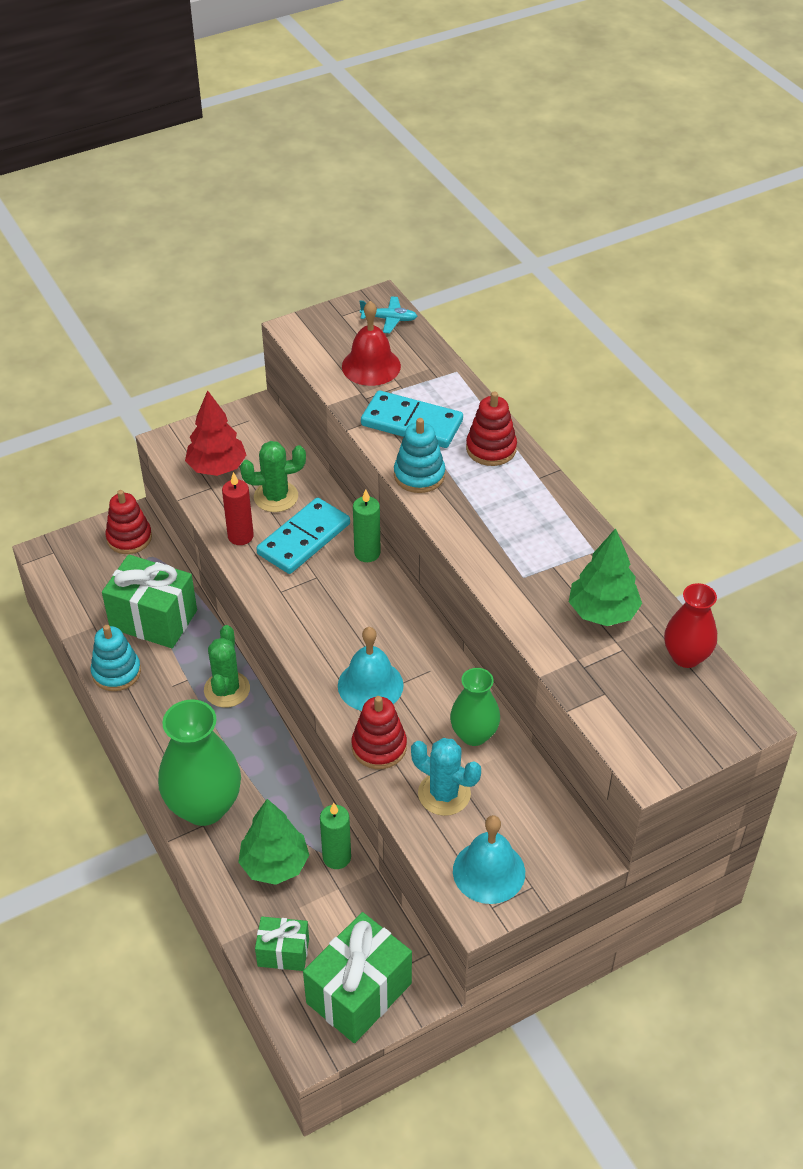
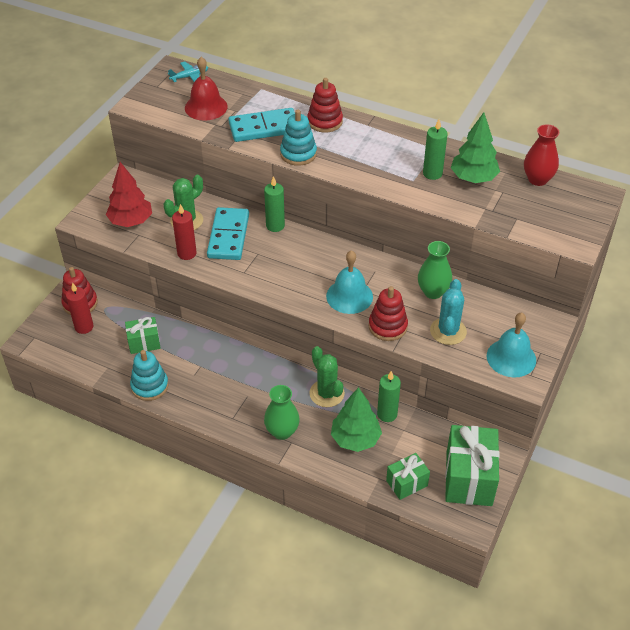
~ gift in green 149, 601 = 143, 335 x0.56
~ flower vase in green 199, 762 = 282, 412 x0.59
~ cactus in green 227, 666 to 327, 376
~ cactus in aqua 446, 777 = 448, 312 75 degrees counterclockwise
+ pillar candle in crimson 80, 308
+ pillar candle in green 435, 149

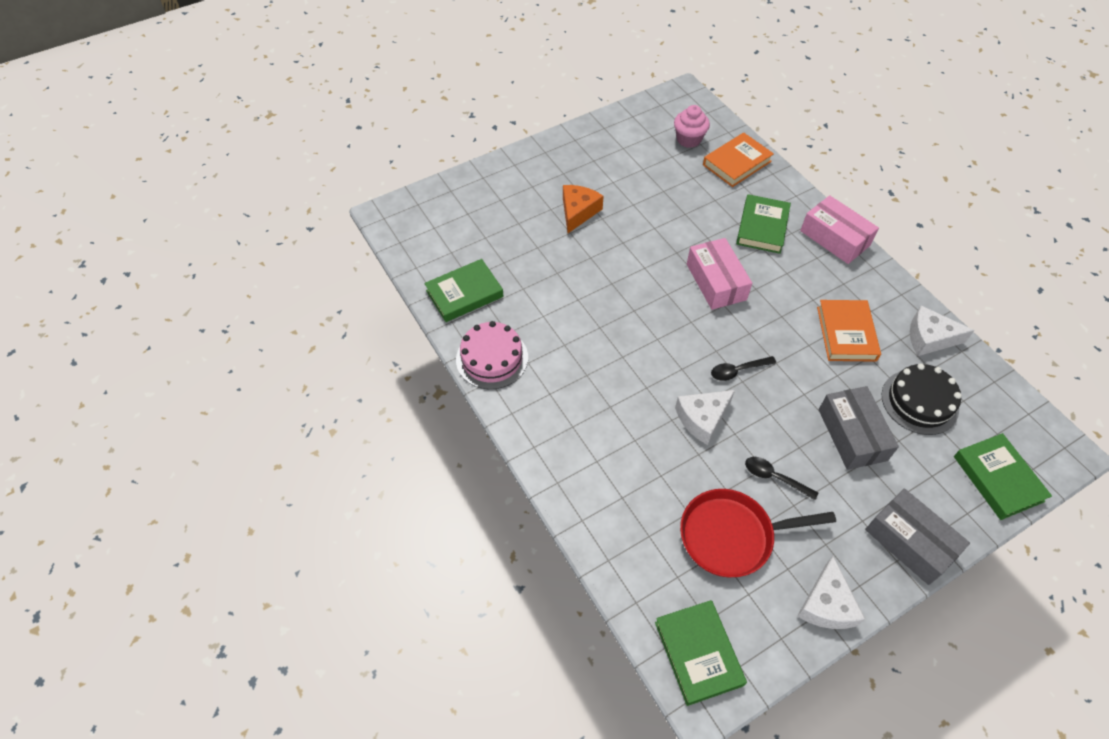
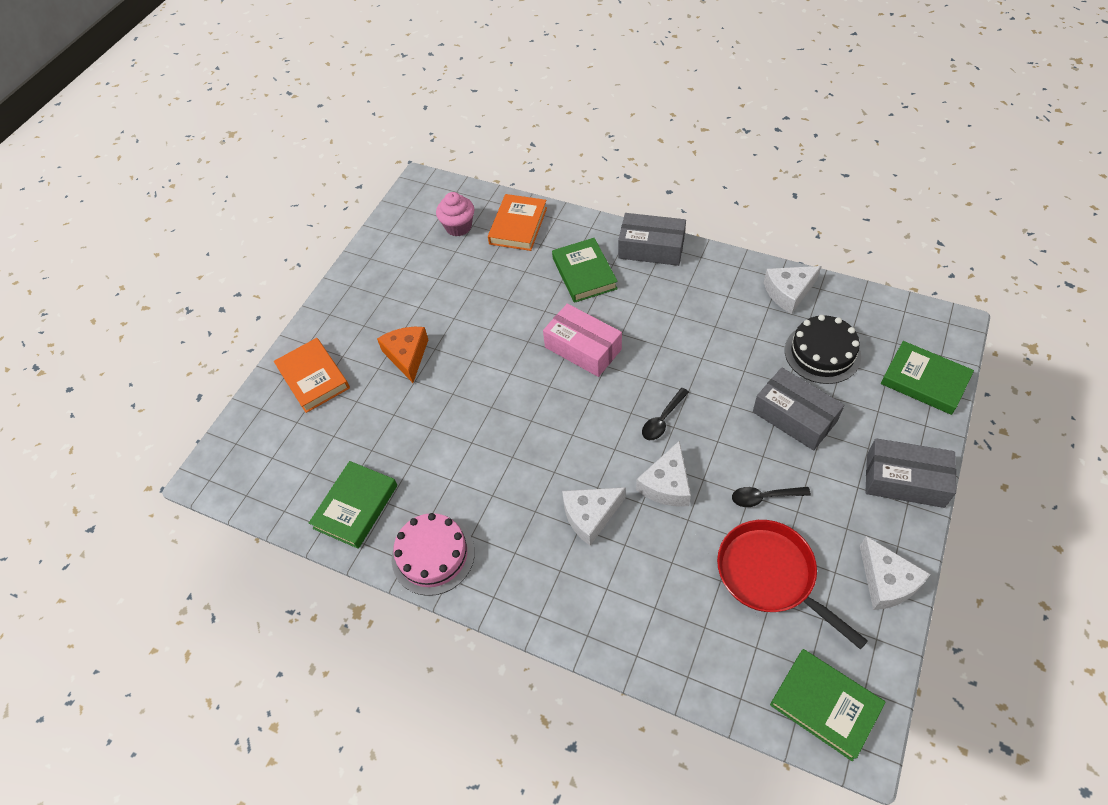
~ pan in crimson 758, 533 = 792, 584 90 degrees clockwise
~ package in rose-pink 839, 229 to package in ash-grey 652, 239
~ hardback in orange 849, 331 to 312, 375
+ cheese wedge in snow-white 594, 516

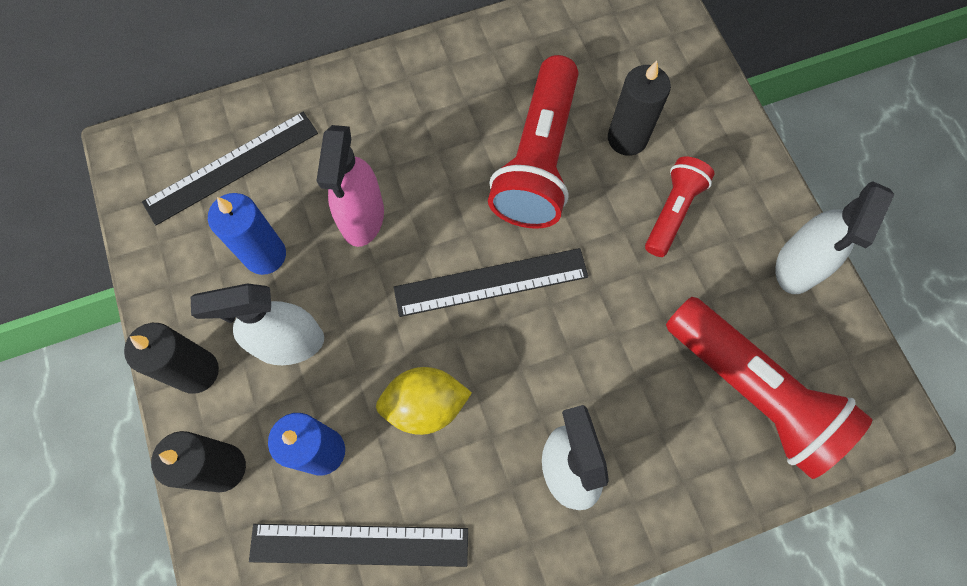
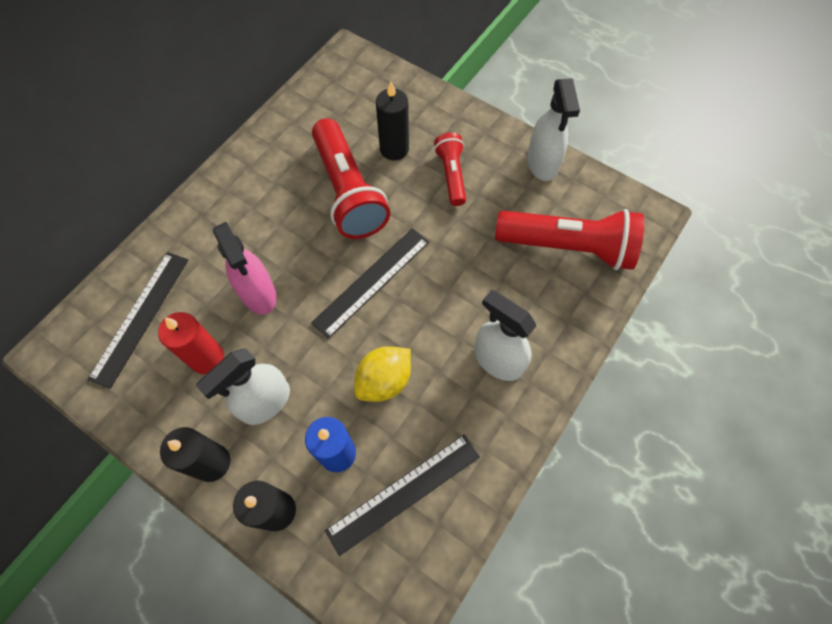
~ pillar candle in blue 247, 234 to pillar candle in crimson 191, 343

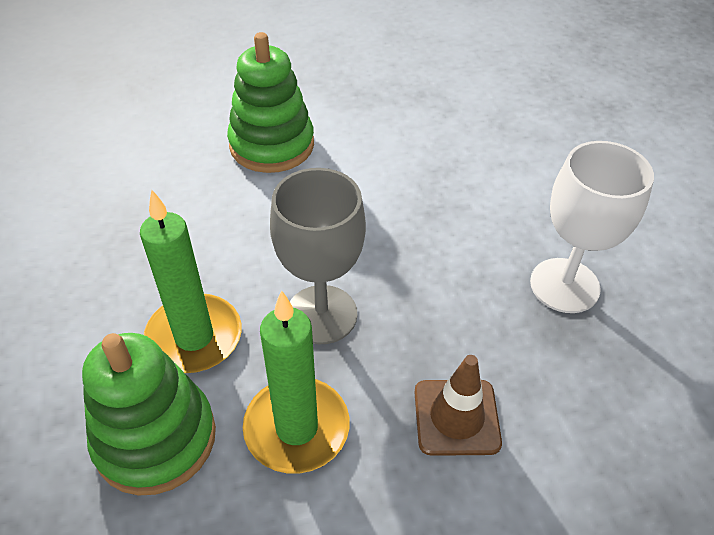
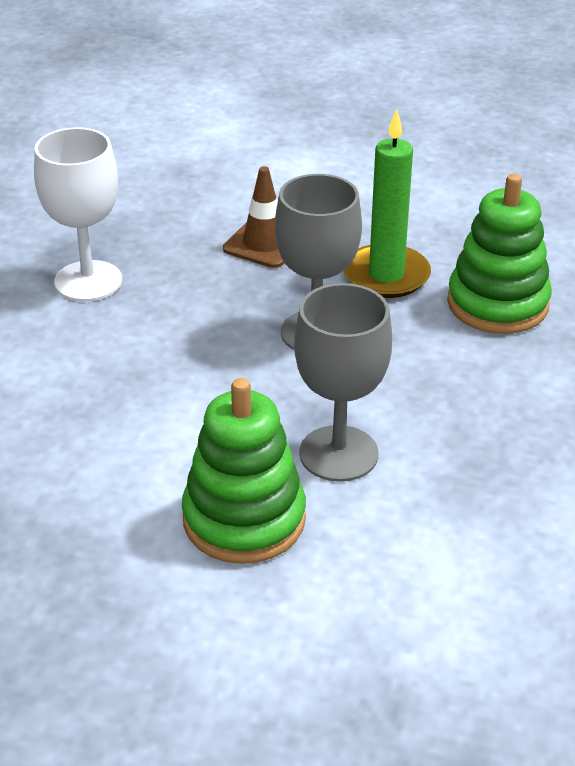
- pillar candle in green 191, 281
+ goblet in ash-grey 343, 382

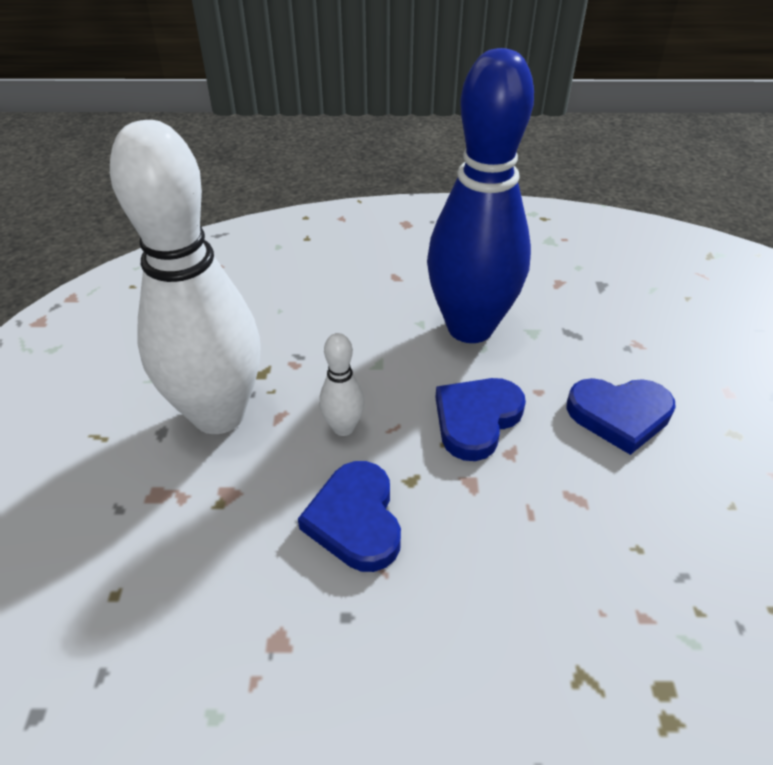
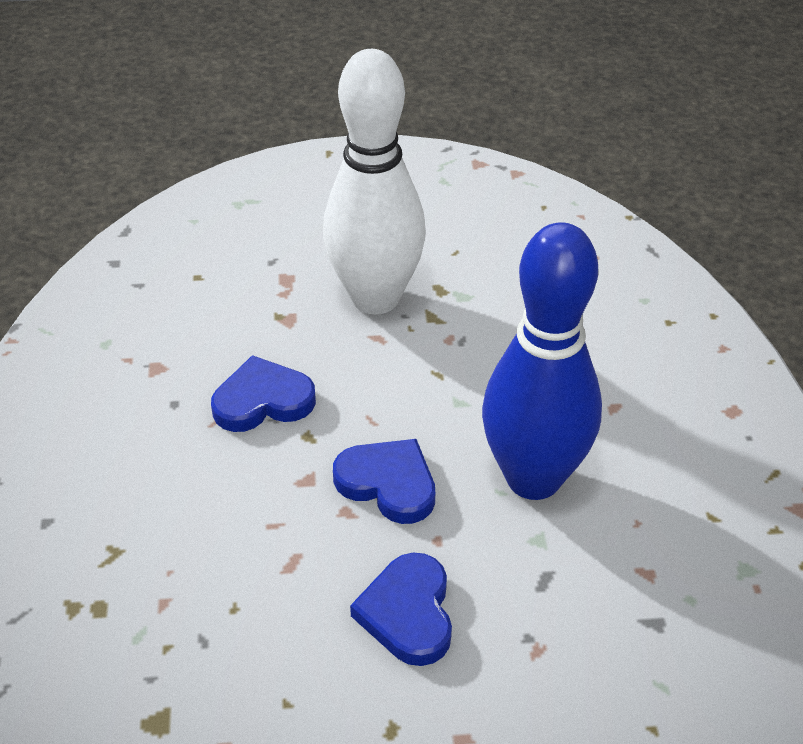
- bowling pin in snow-white 341, 384

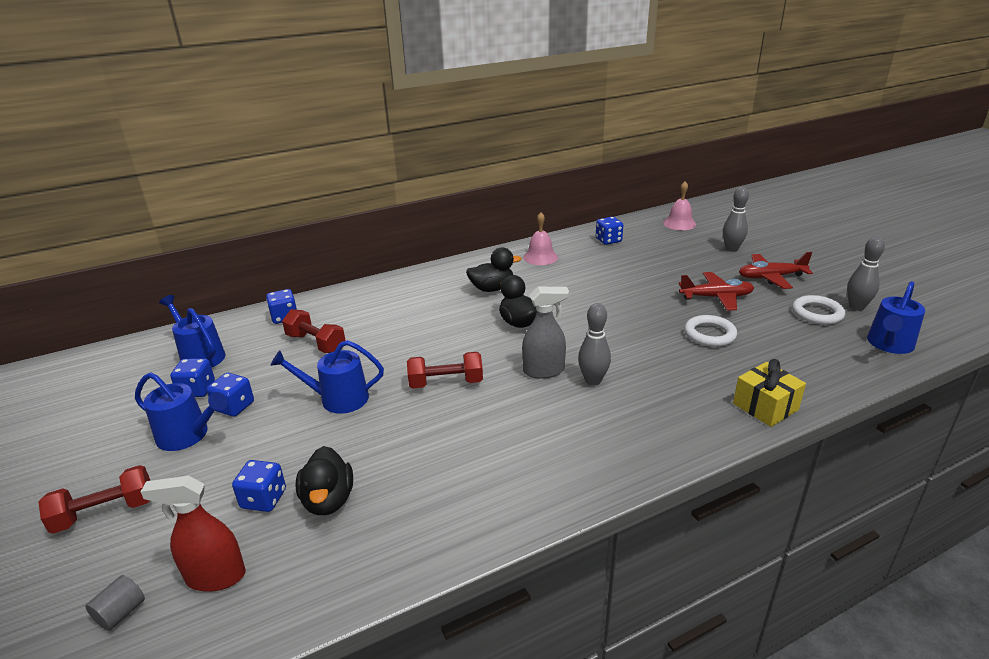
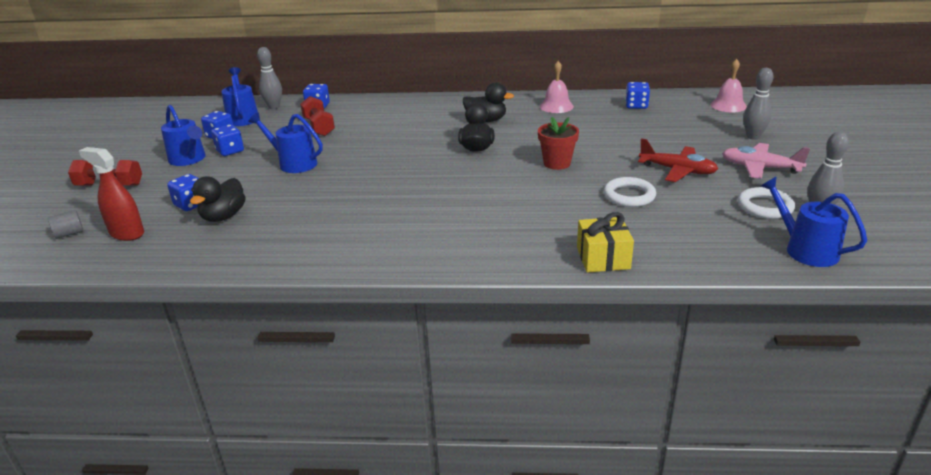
- dumbbell in crimson 445, 370
- spray cleaner in ash-grey 545, 333
~ bowling pin in ash-grey 594, 344 to 269, 78
~ plane in crimson 776, 270 to plane in rose-pink 766, 161
~ watering can in blue 896, 317 = 814, 221 75 degrees clockwise
+ plant pot in crimson 558, 143

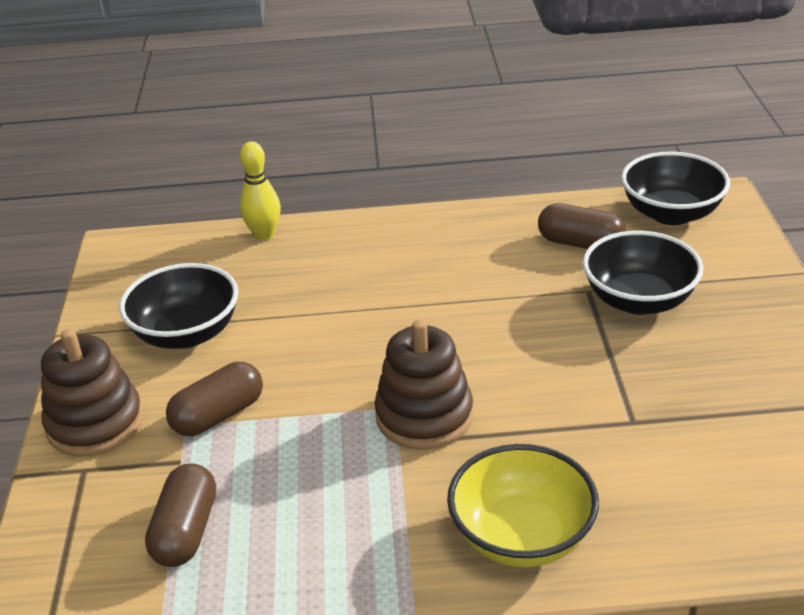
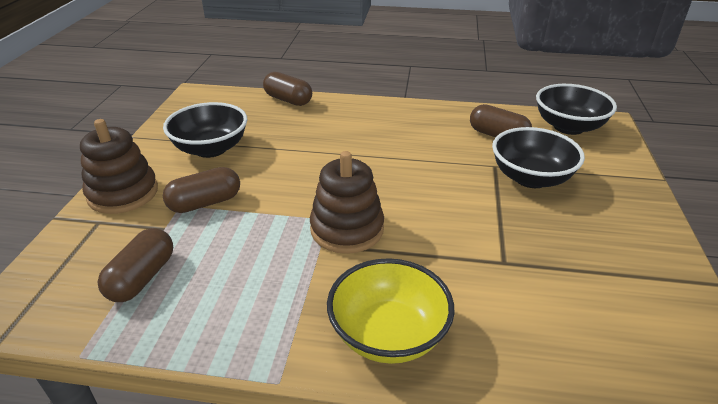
~ bowling pin in golden 260, 190 to capsule in brown 287, 89

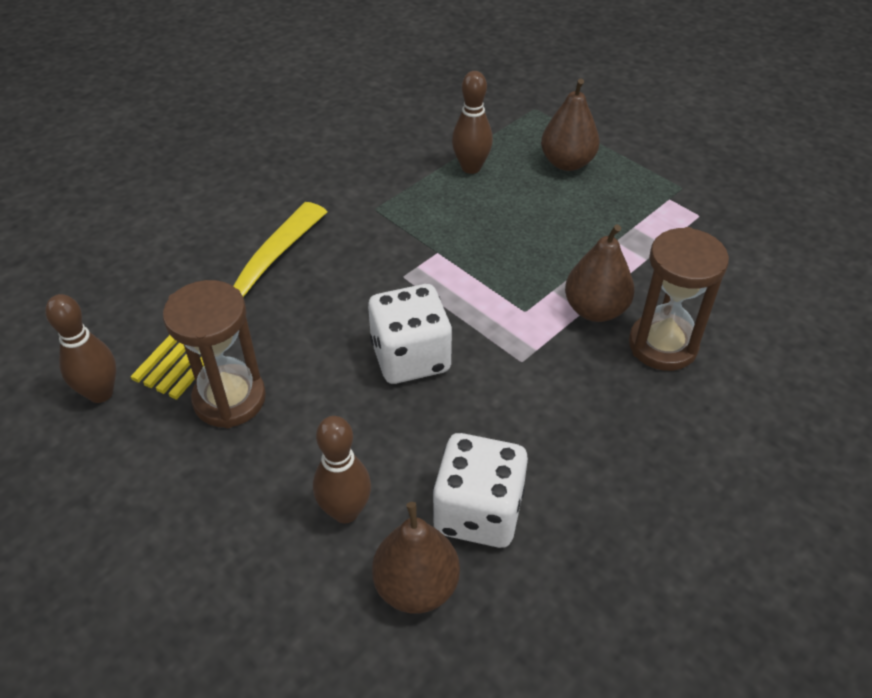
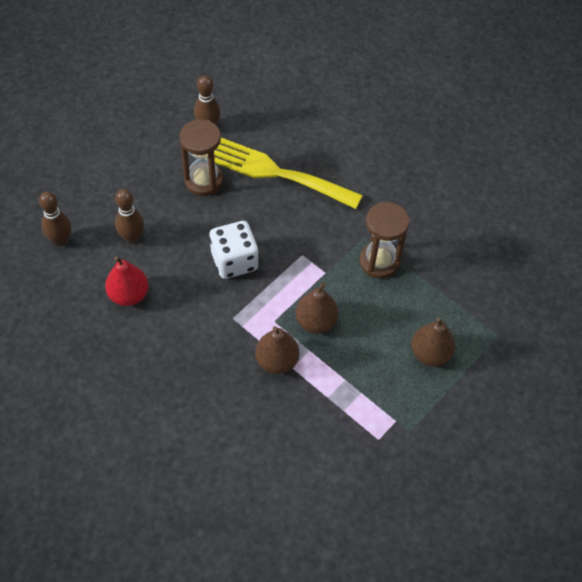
~ toy pear in brown 416, 558 to 317, 308
~ game die in snow-white 480, 490 to toy pear in crimson 127, 281
~ bowling pin in brown 472, 122 to 55, 219
~ sand timer in brown 679, 299 to 385, 240

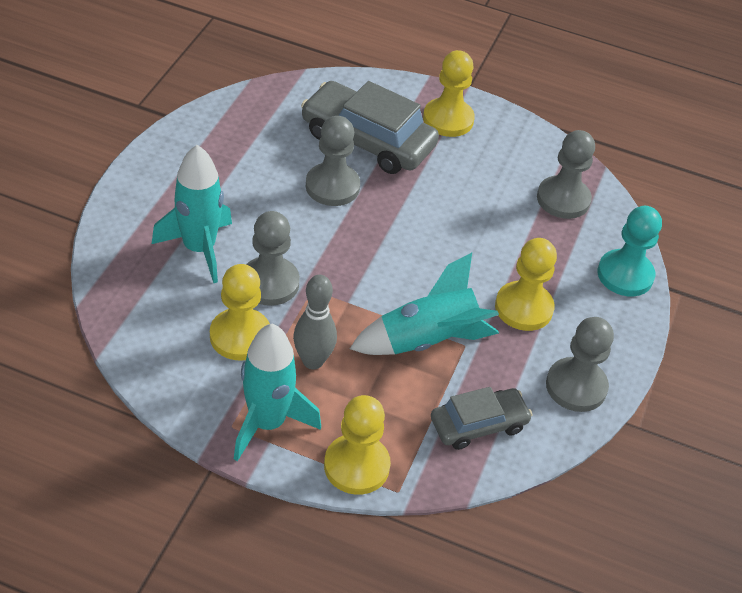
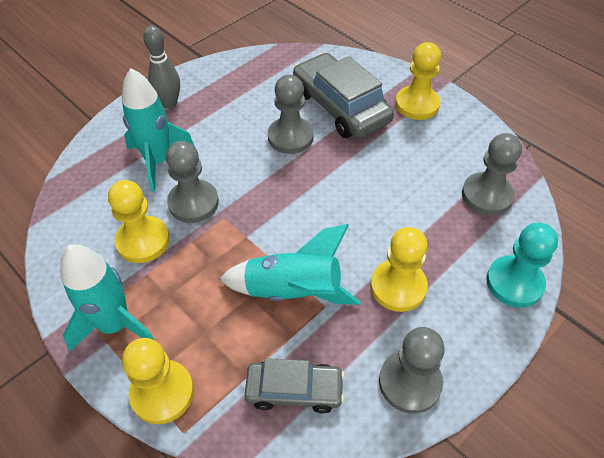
~ bowling pin in ash-grey 315, 322 to 161, 67

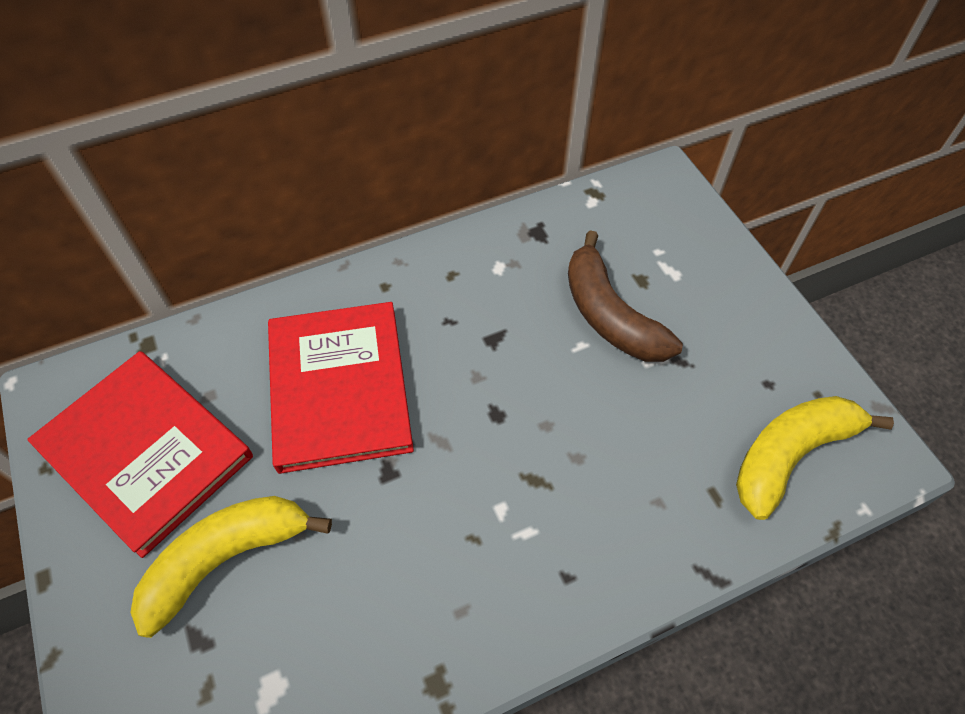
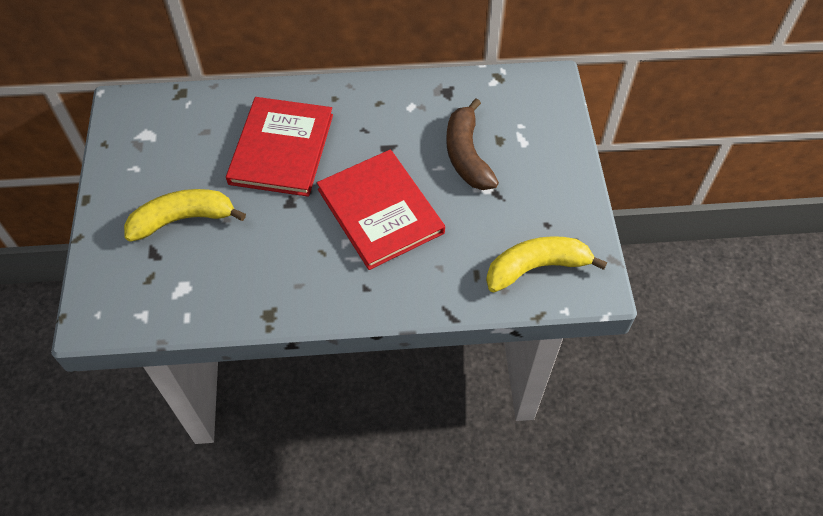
~ hardback in crimson 140, 454 to 381, 210

